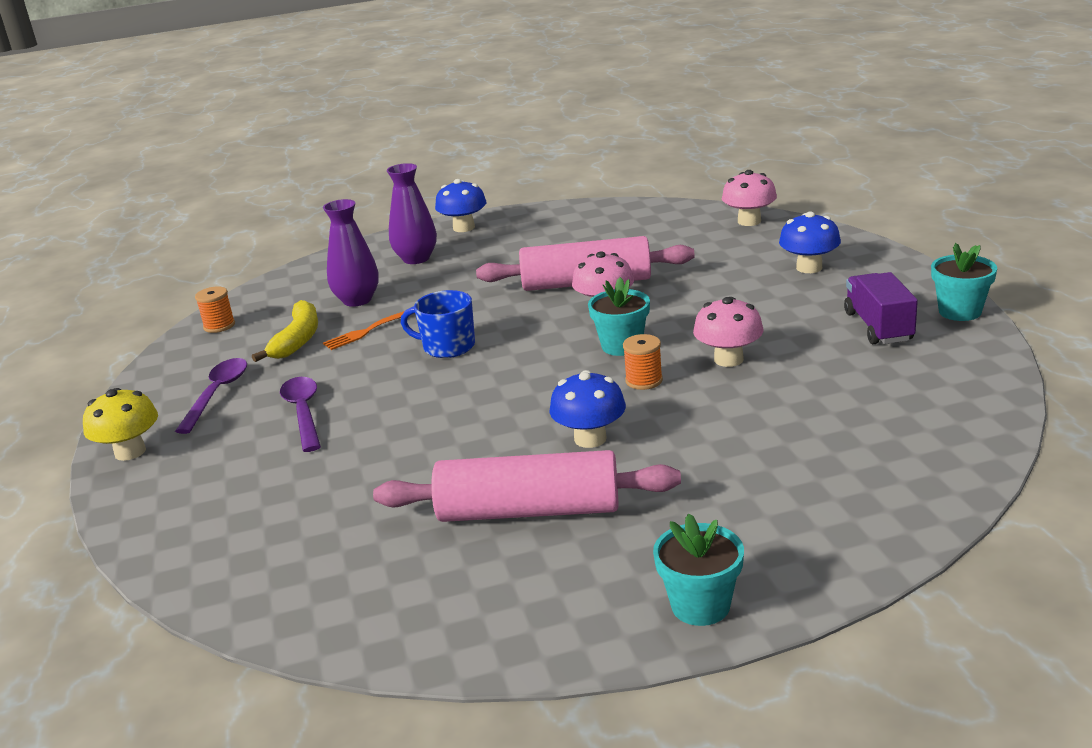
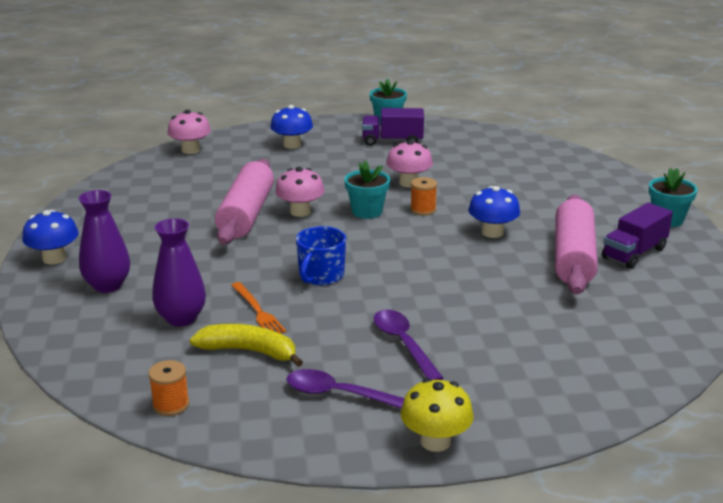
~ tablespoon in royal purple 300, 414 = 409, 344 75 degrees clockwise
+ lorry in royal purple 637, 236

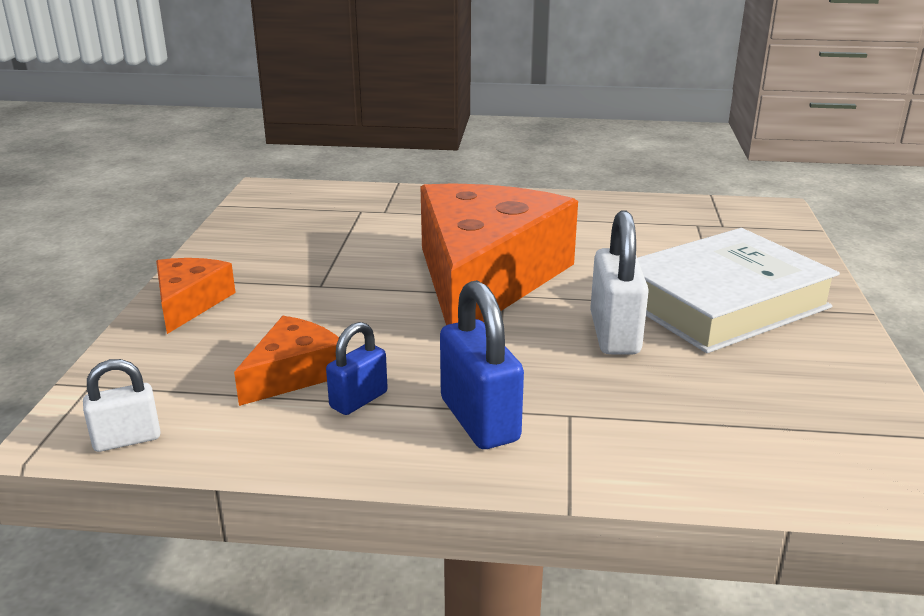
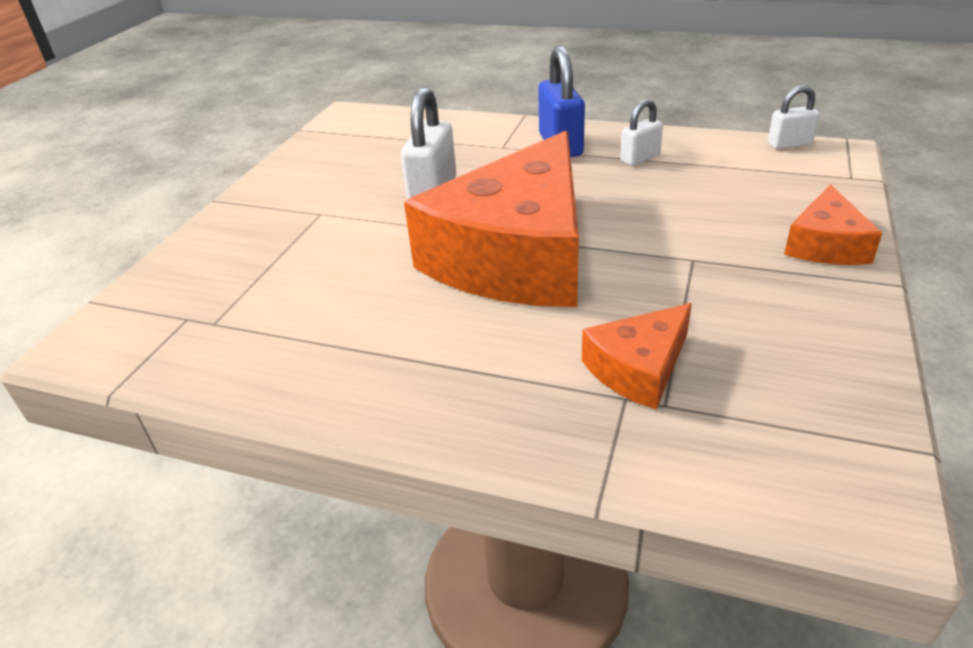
~ cheese wedge in orange 286, 361 to 637, 356
~ lock in blue 357, 368 to lock in snow-white 641, 132
- hardback in snow-white 738, 290

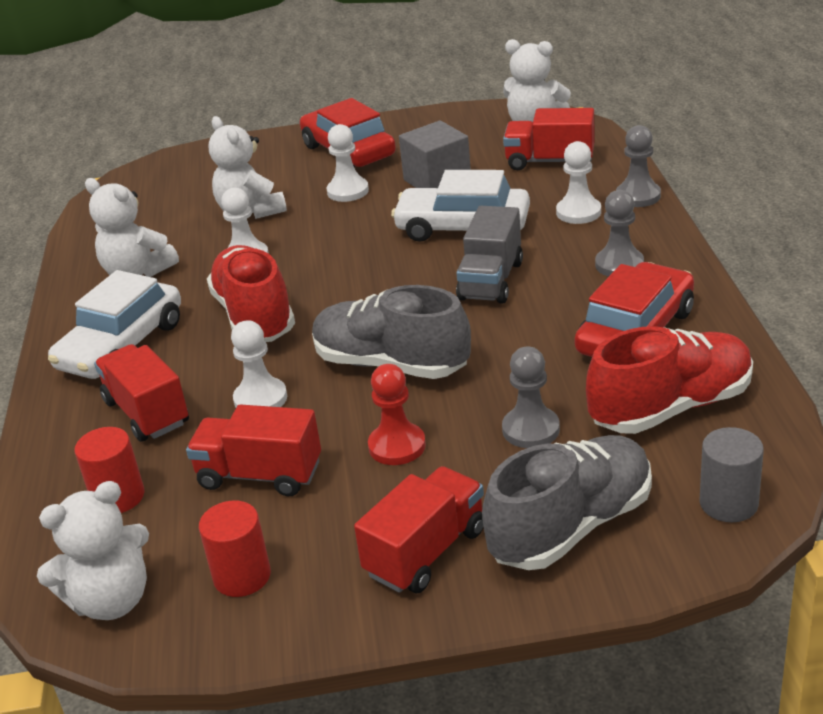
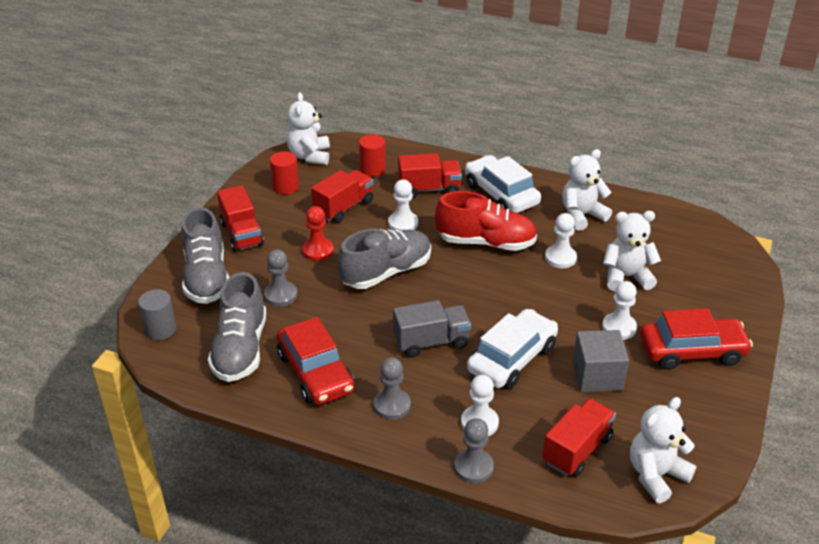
~ lorry in ash-grey 489, 255 = 432, 329 120 degrees clockwise
~ shoe in crimson 669, 380 to shoe in ash-grey 237, 327

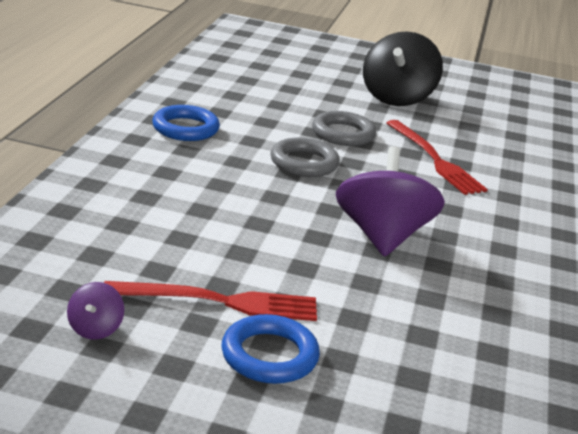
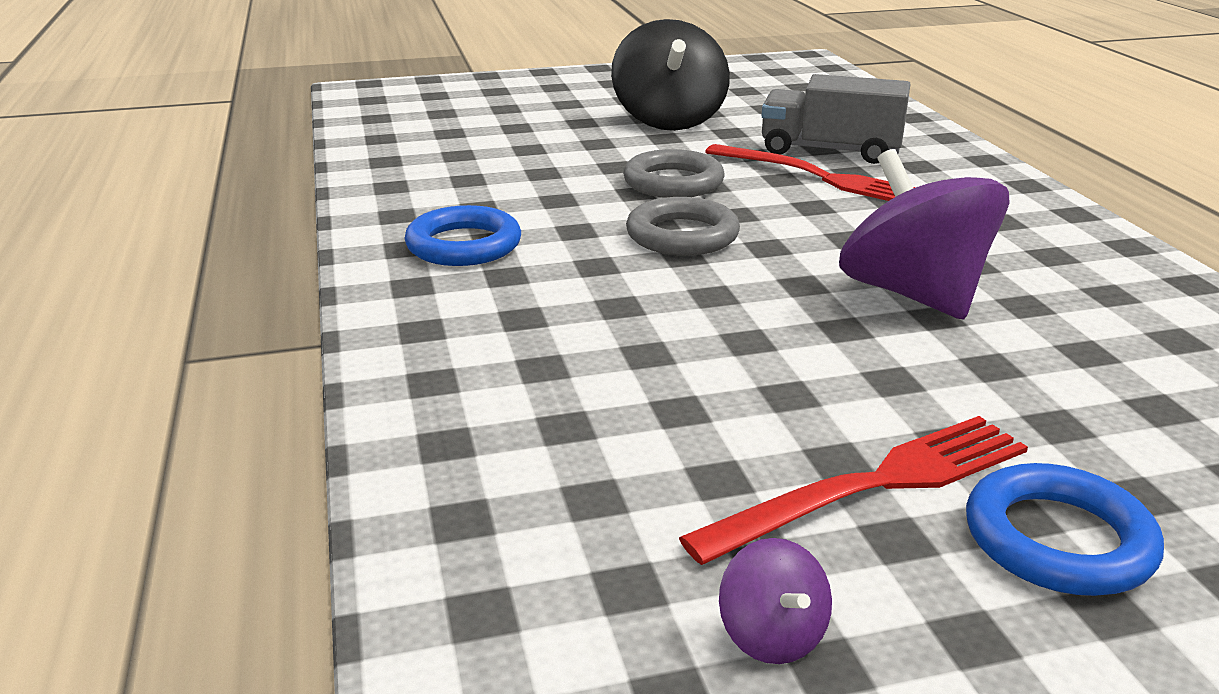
+ lorry in ash-grey 835, 119

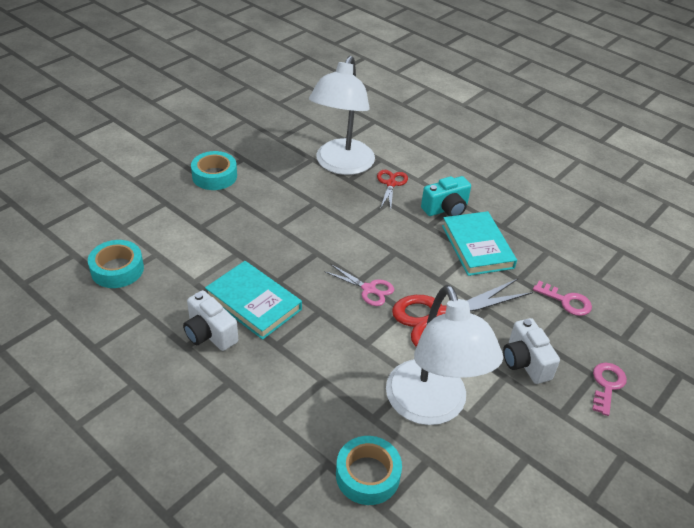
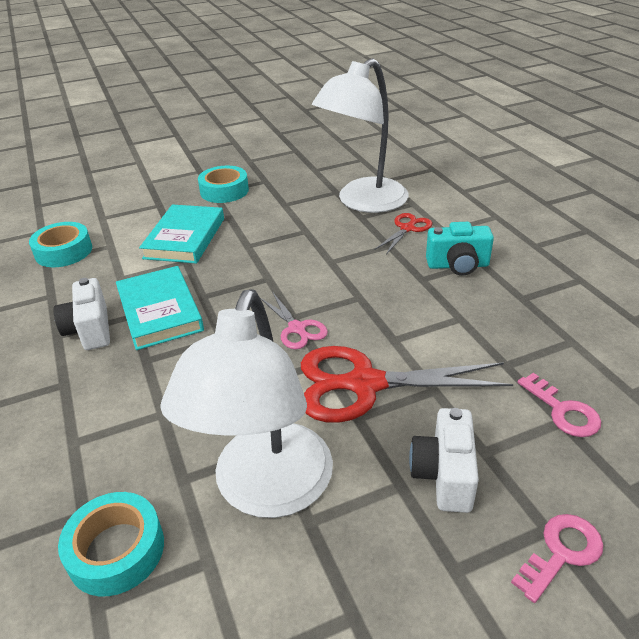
~ hardback in aqua 479, 243 to 181, 234

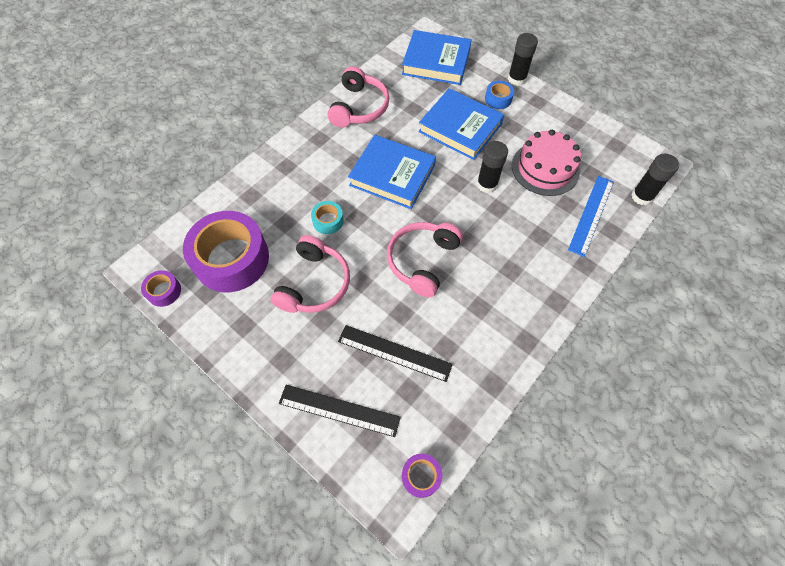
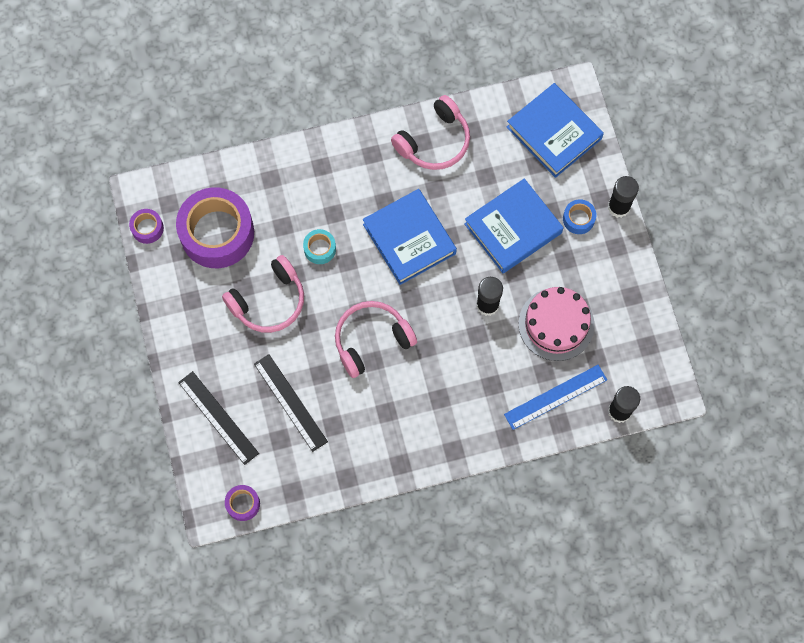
~ hardback in blue 461, 124 = 514, 225 75 degrees clockwise

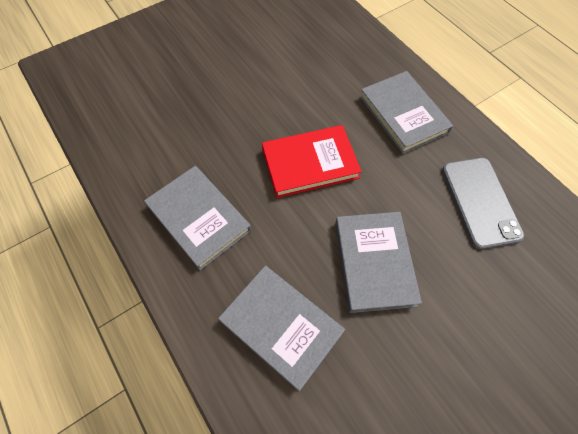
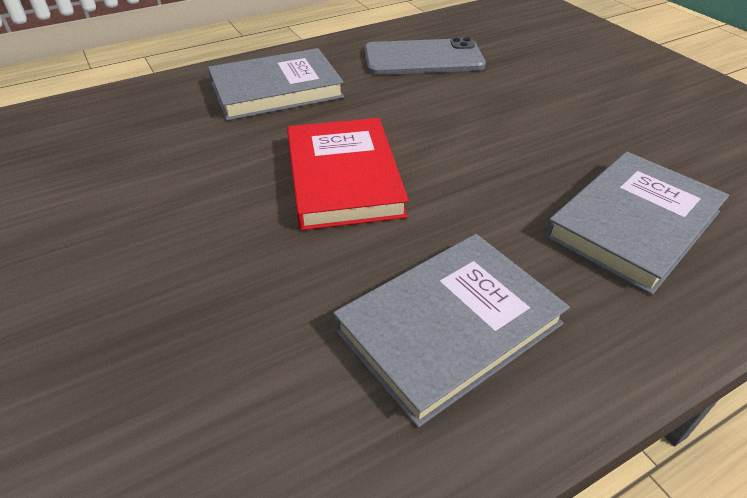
- hardback in ash-grey 378, 262

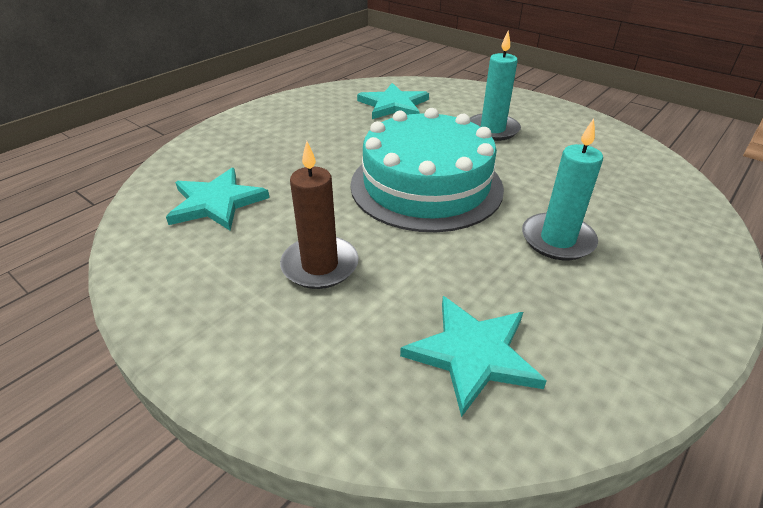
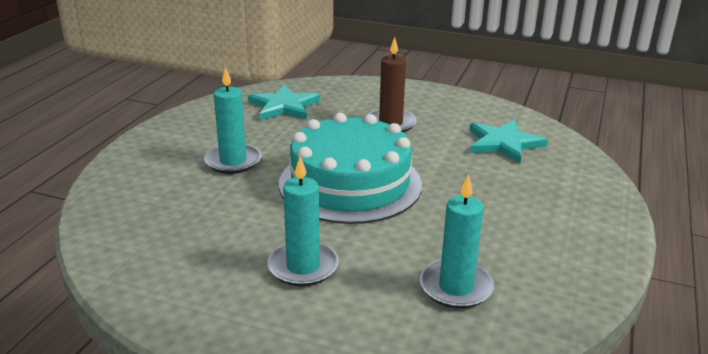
~ star in aqua 393, 101 to pillar candle in aqua 457, 241

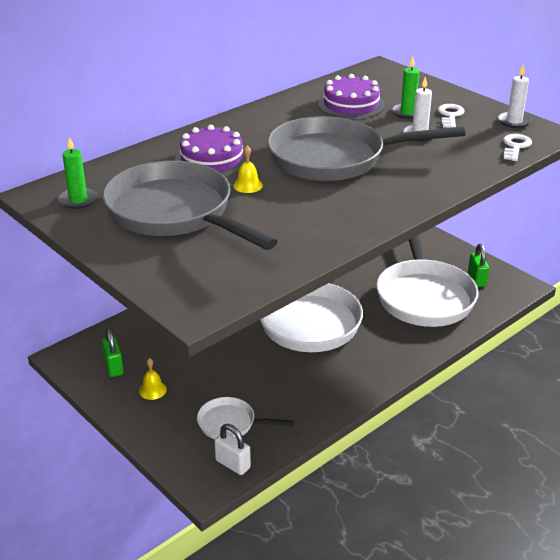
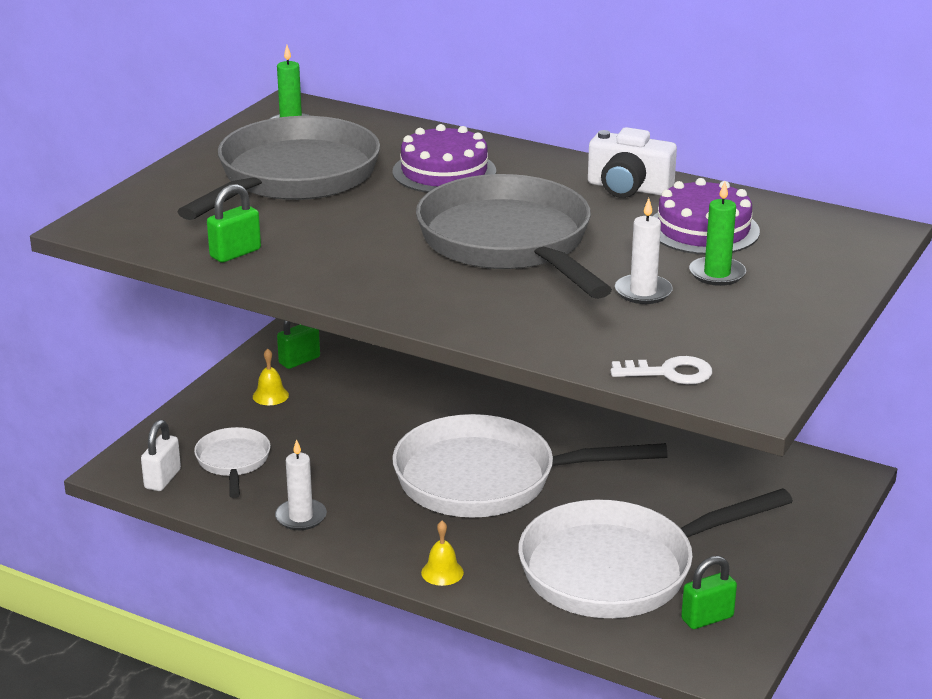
~ bell in golden 248, 169 to 442, 553
- door key in snow-white 451, 116
~ pillar candle in snow-white 515, 96 to 301, 484
+ lock in green 234, 223
+ compact camera in snow-white 632, 162

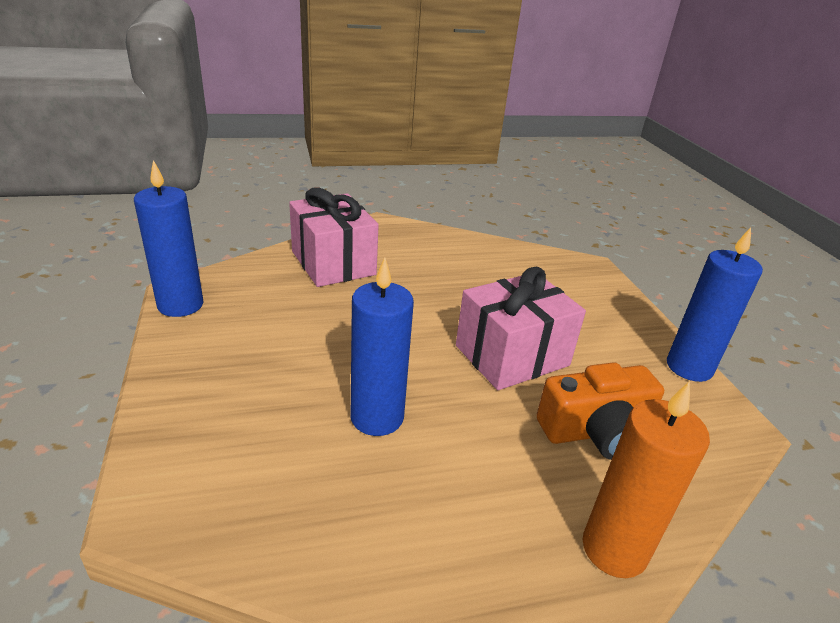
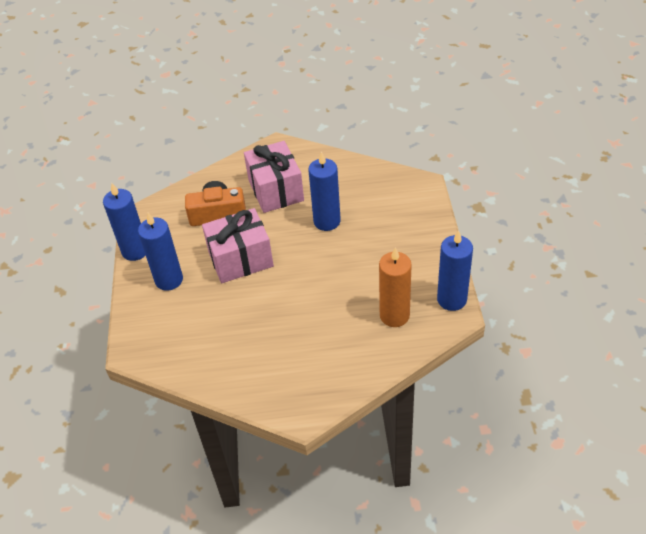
~ gift in rose-pink 334, 237 to 274, 177
~ pillar candle in orange 646, 479 to 395, 287
+ pillar candle in blue 160, 252

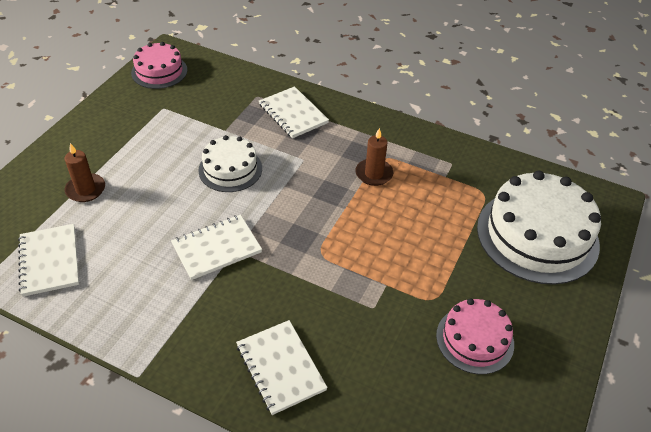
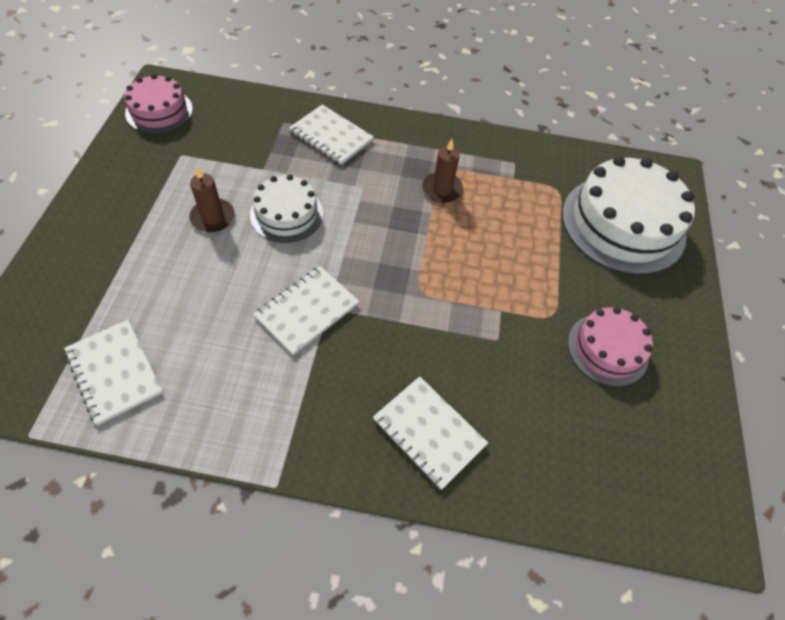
~ pillar candle in brown 85, 172 to 212, 199

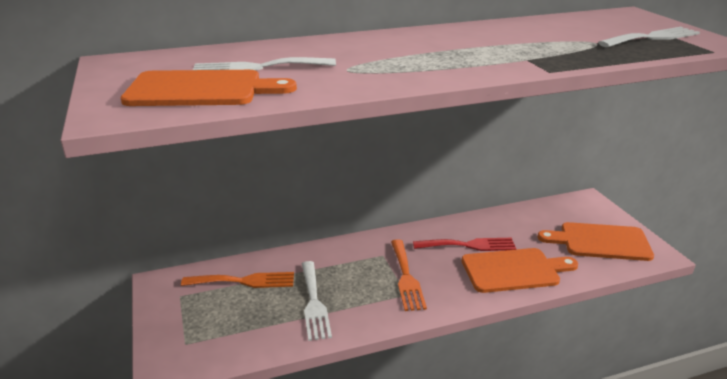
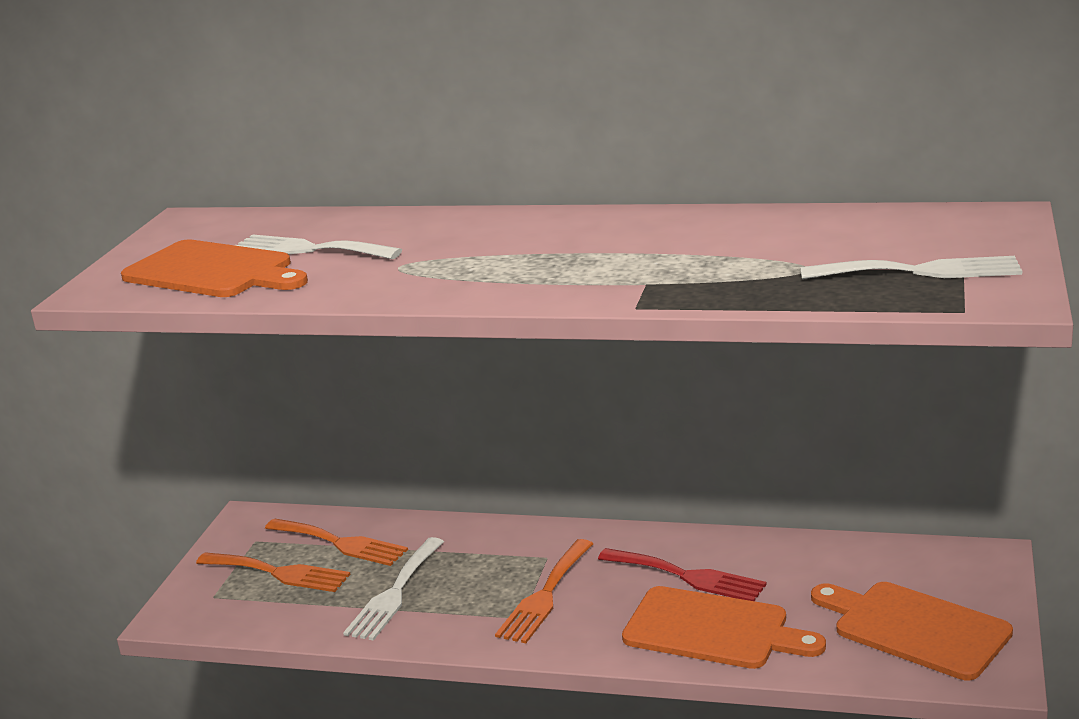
+ table fork in orange 273, 572

